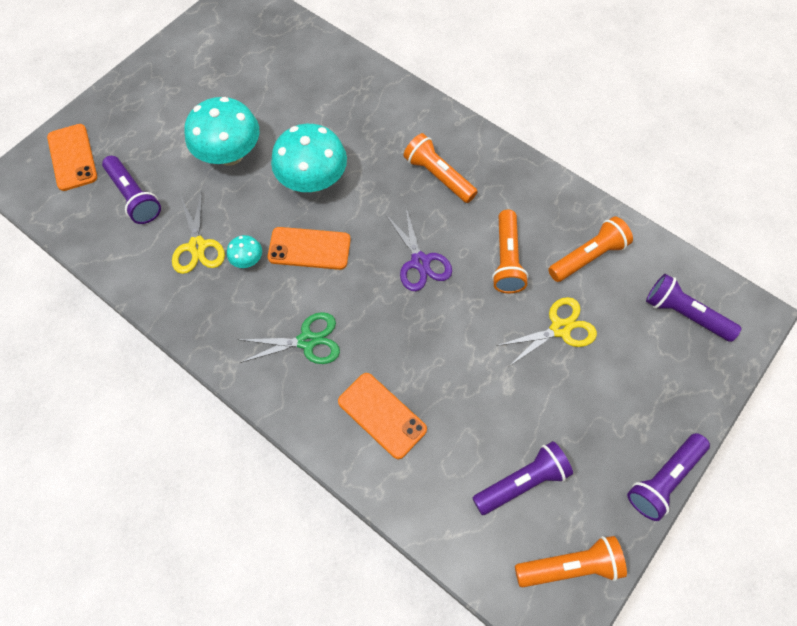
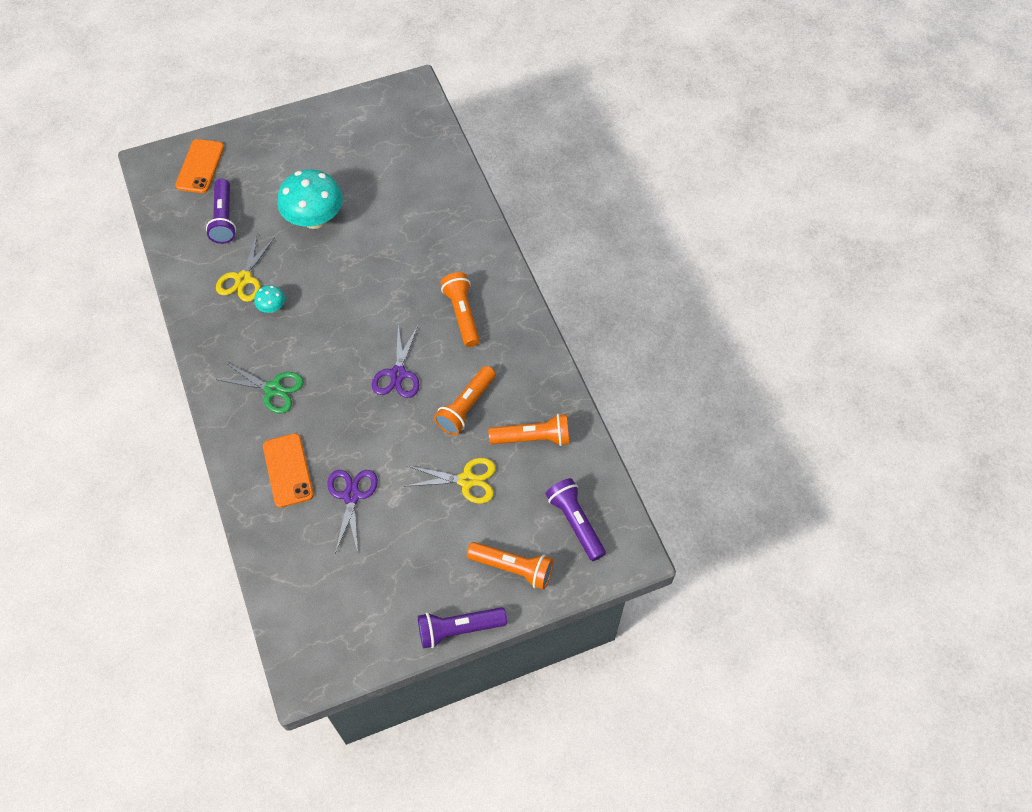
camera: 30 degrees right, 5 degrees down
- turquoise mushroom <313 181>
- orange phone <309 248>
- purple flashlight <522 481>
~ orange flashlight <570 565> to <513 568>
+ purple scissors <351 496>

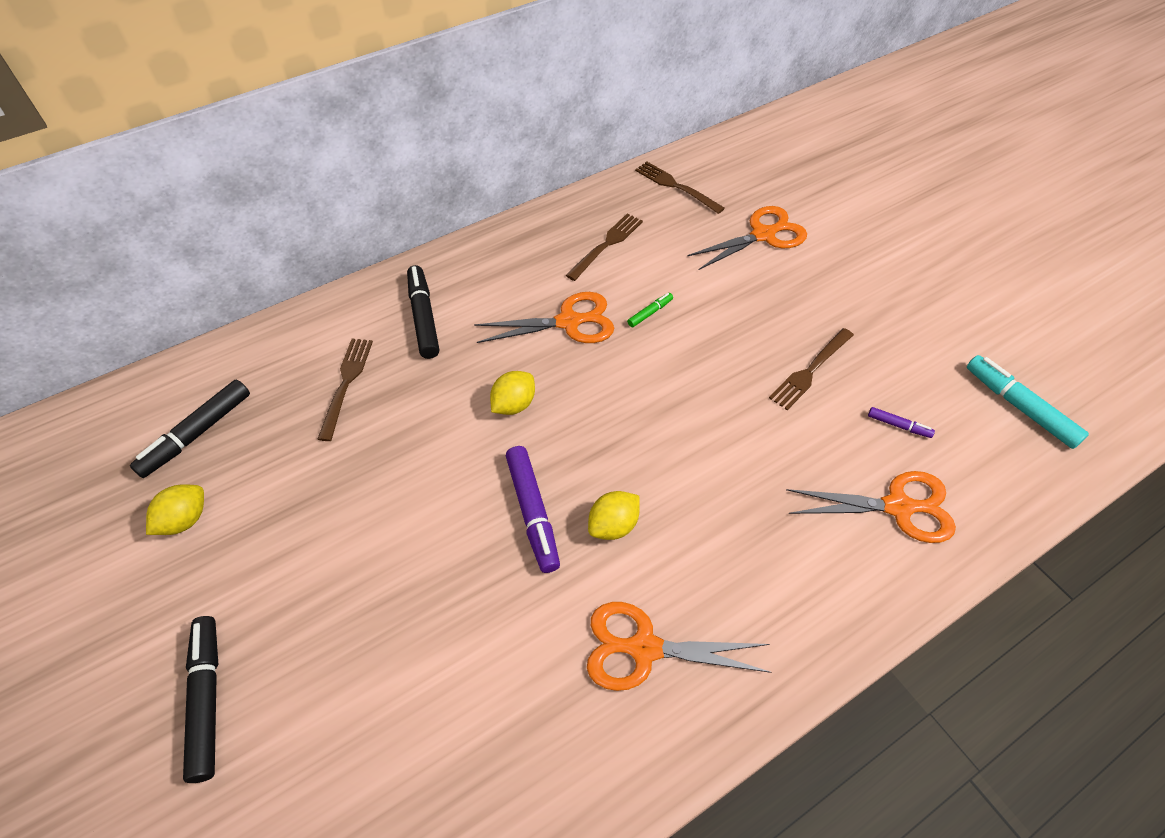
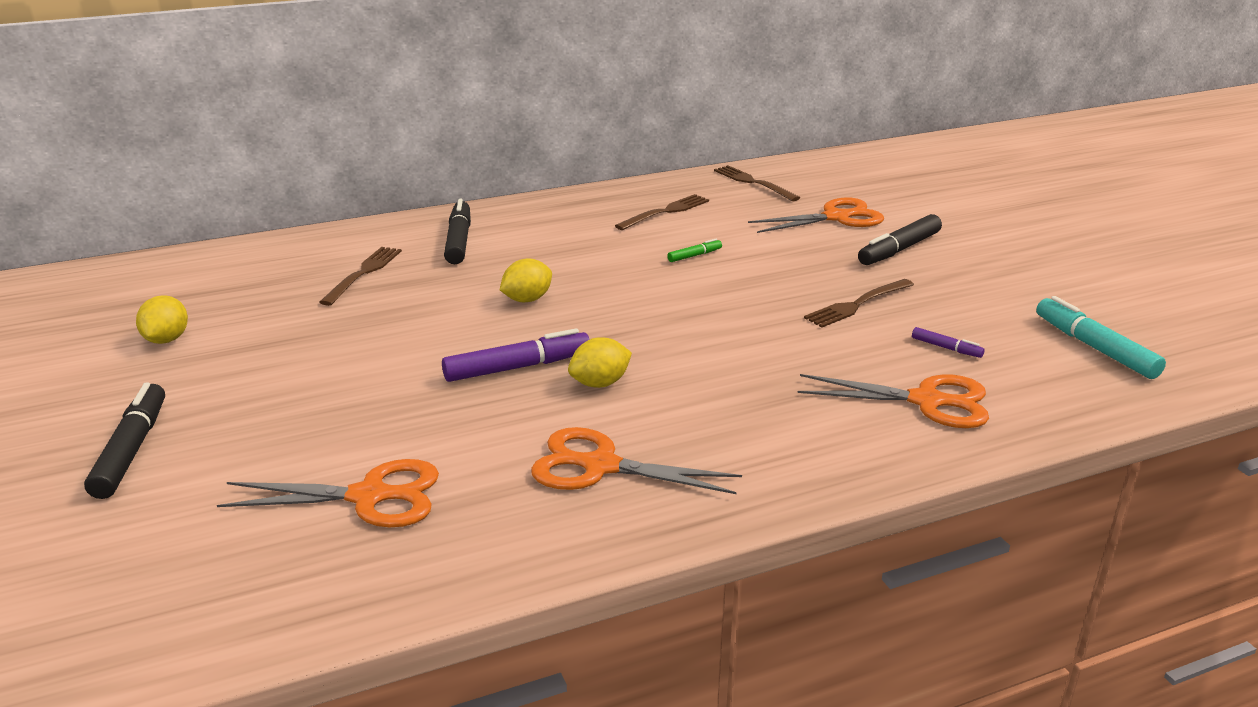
camera: 10 degrees right, 25 degrees down
~ orange scissors <568 322> to <369 496>
~ black marker <197 434> to <899 250>
~ purple marker <533 512> = <517 367> 105 degrees counterclockwise
~ yellow lemon <185 520> = <167 339> 45 degrees counterclockwise

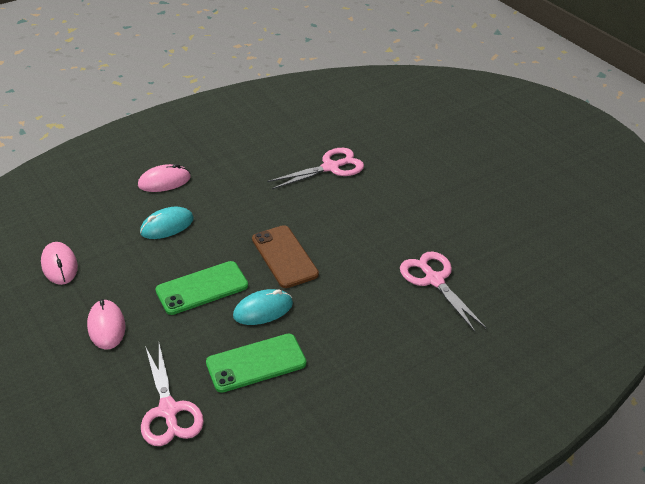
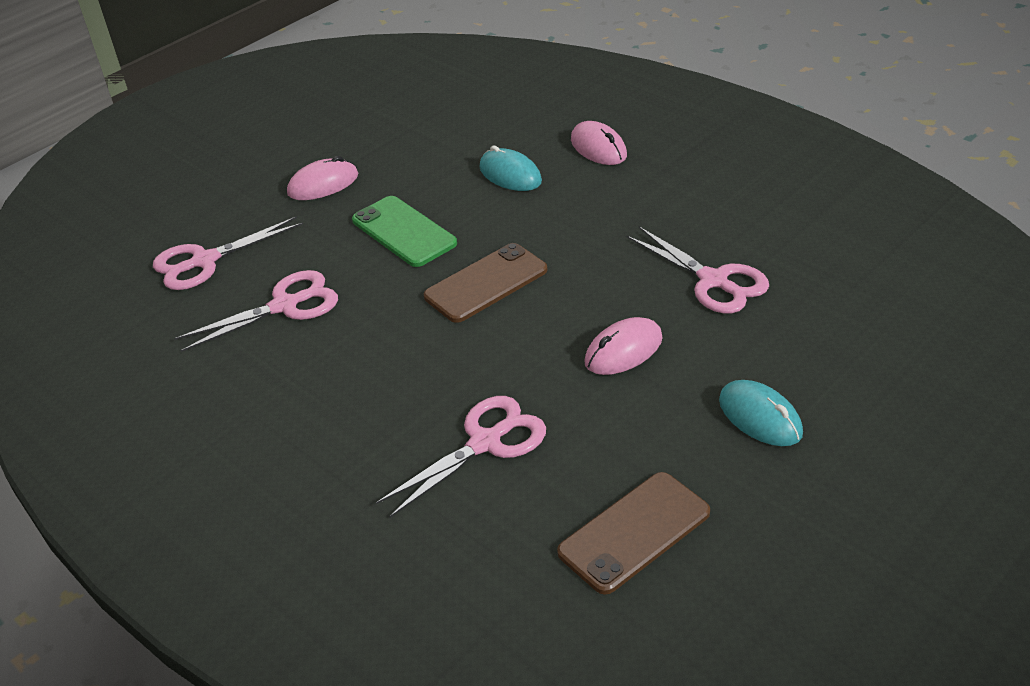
camera: 80 degrees right, 0 degrees up
~ pink mouse <59 265> to <623 350>
~ turquoise mouse <263 310> to <760 417>
~ green phone <256 363> to pink scissors <284 306>
+ brown phone <634 532>

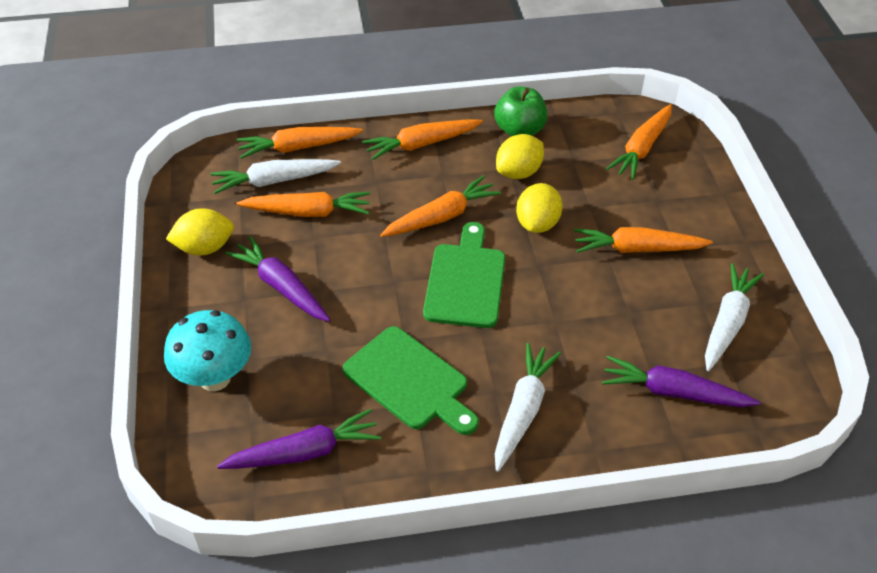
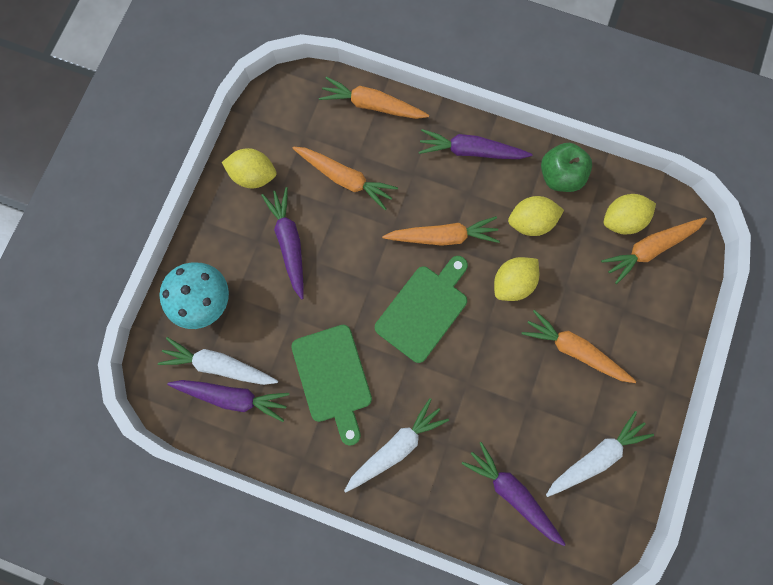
camera: 30 degrees right, 30 degrees up
~ orange carrot <421 144> to purple carrot <471 151>
~ white carrot <274 181> to <219 365>
+ yellow lemon <622 220>

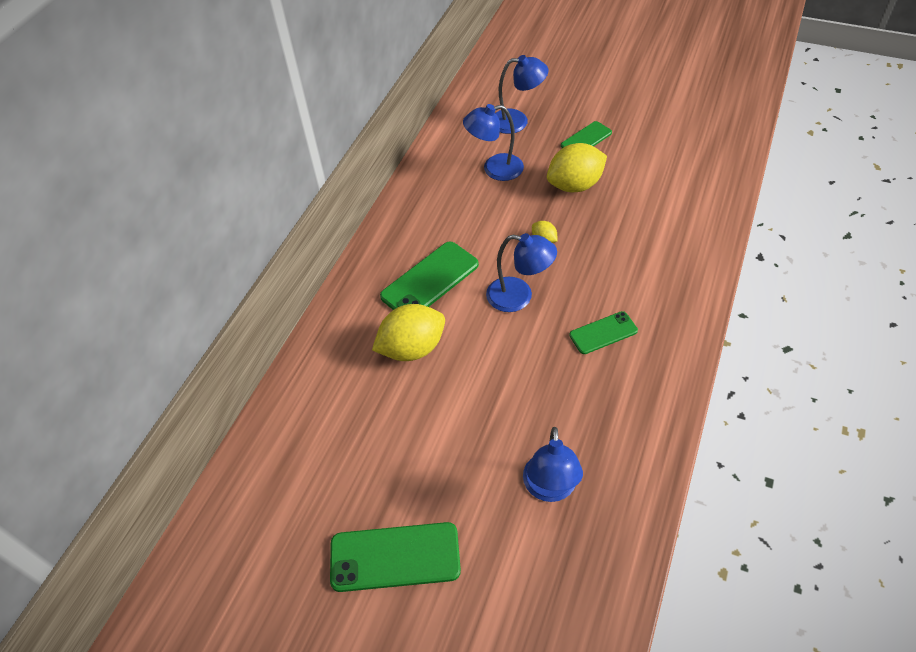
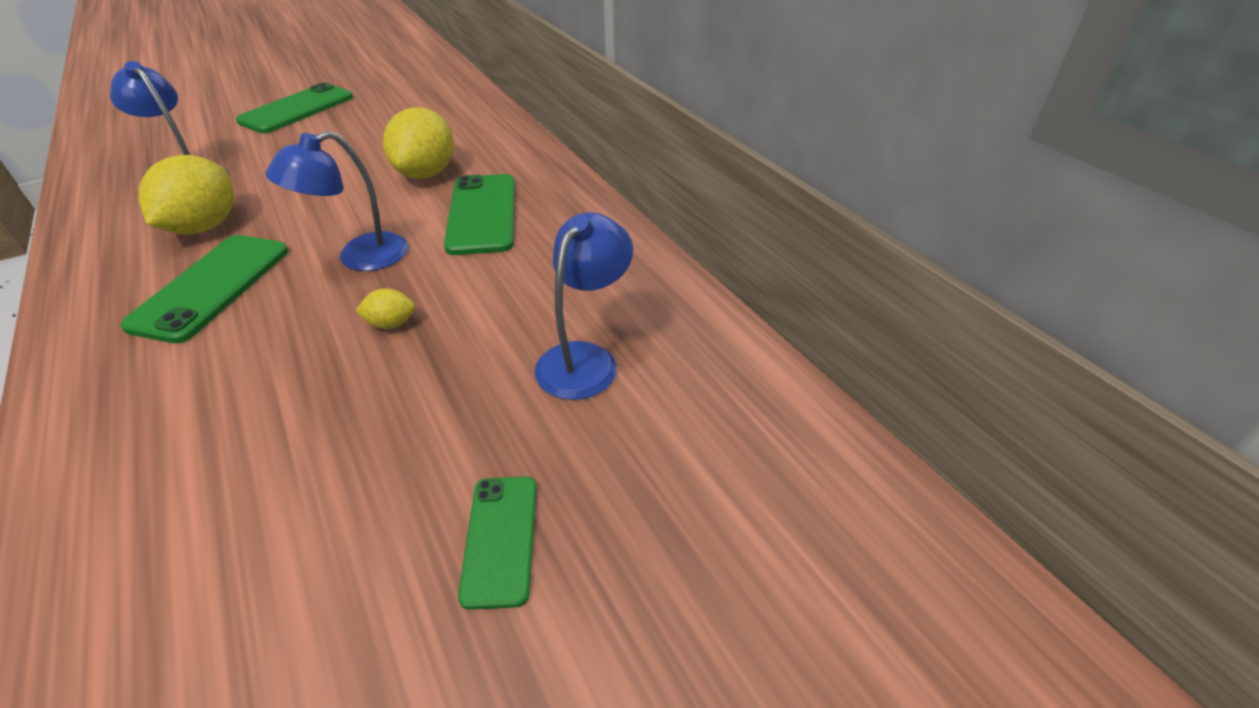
camera: 125 degrees right, 10 degrees down
- blue lamp <517 121>
~ yellow lemon <575 185> to <205 227>
~ green phone <603 333> = <212 287> x1.66

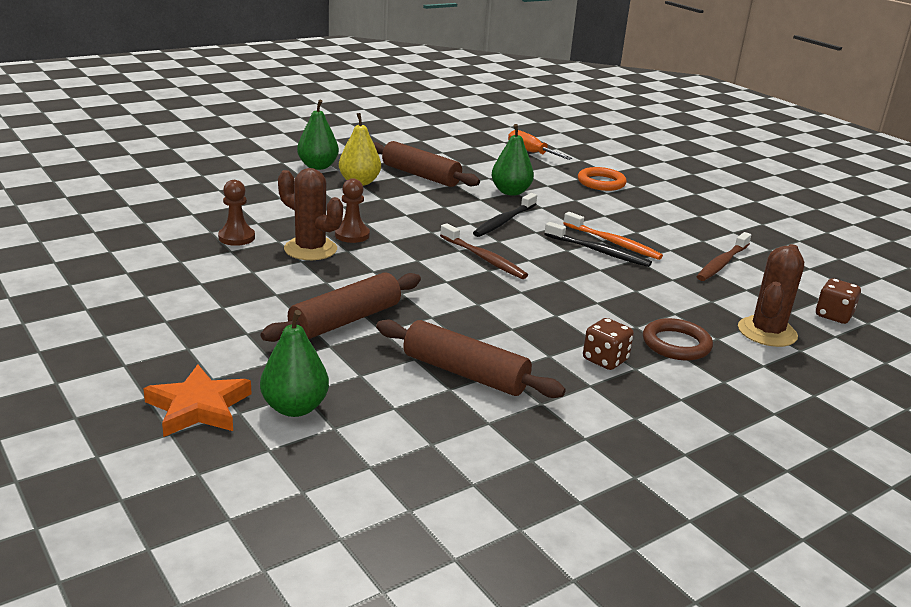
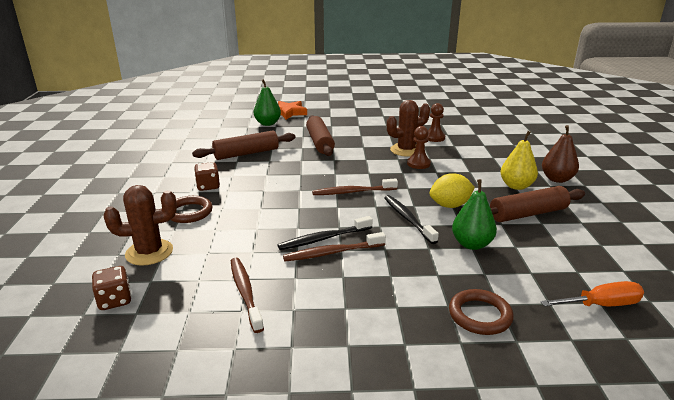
camera: 125 degrees right, 0 degrees up
~ green pear <318 166> to brown pear <557 179>
~ orange ring <601 183> to brown ring <480 315>
~ orange toothbrush <613 242> to brown toothbrush <332 252>
~ brown cactus <767 332> = <149 252> 75 degrees counterclockwise
+ yellow lemon <450 205>

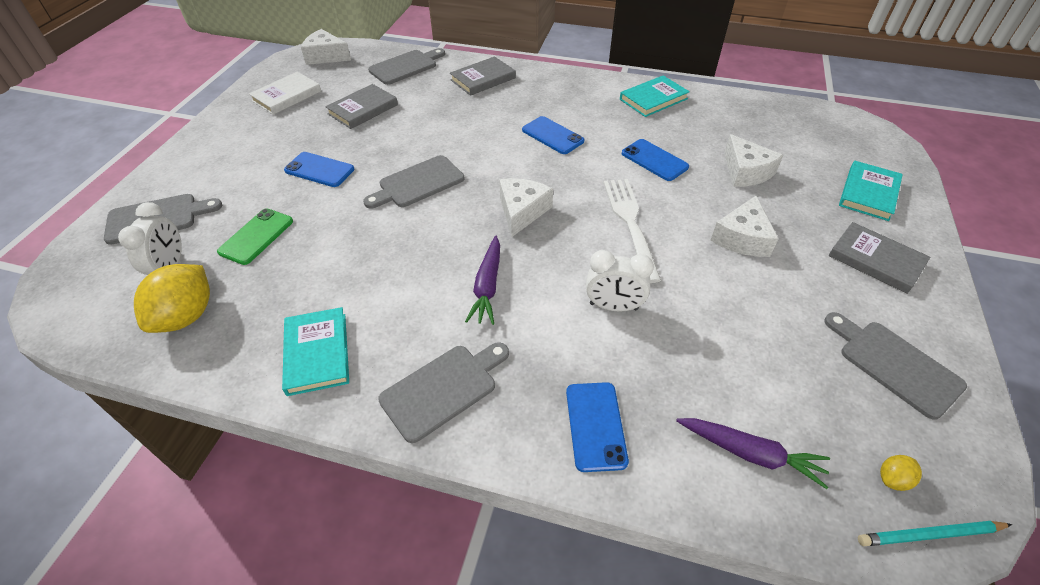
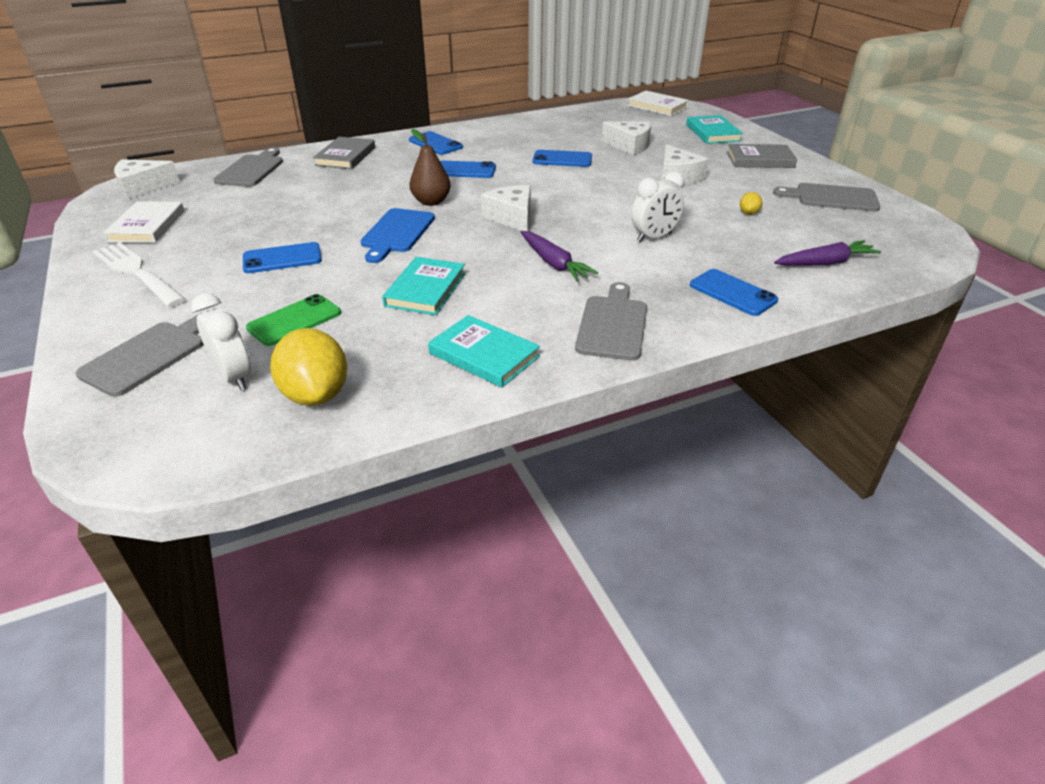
camera: 40 degrees left, 10 degrees down
~ turquoise book <653 99> to <425 289>
- grey book <363 109>
~ grey cutting board <418 183> to blue cutting board <397 233>
~ white fork <630 223> to <137 273>
~ green phone <256 236> = <294 320> 60 degrees clockwise
~ yellow lemon <892 479> to <748 213>
- turquoise pencil <930 535>
+ white book <657 106>
+ brown pear <431 202>
+ blue phone <435 144>

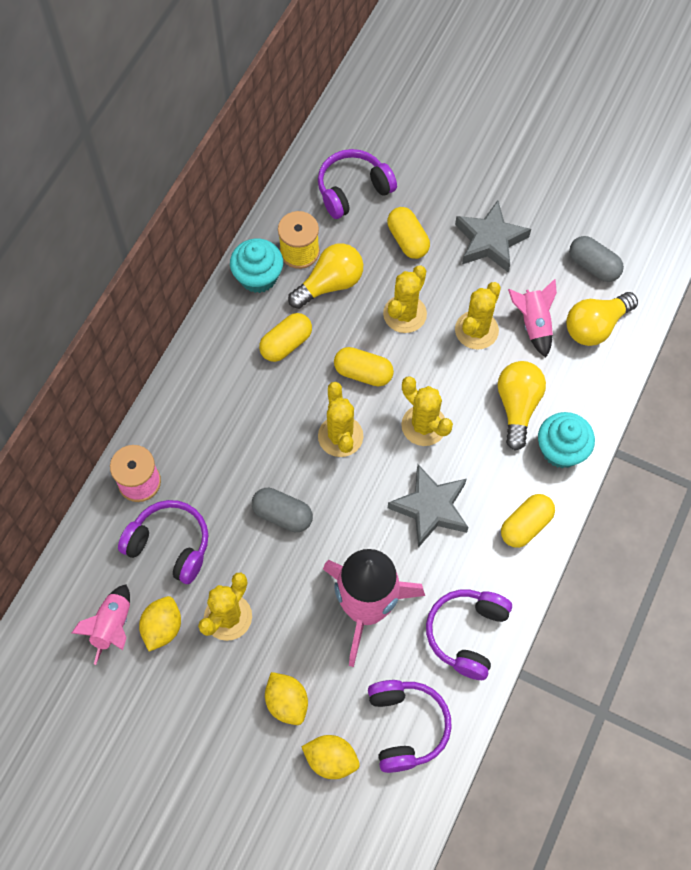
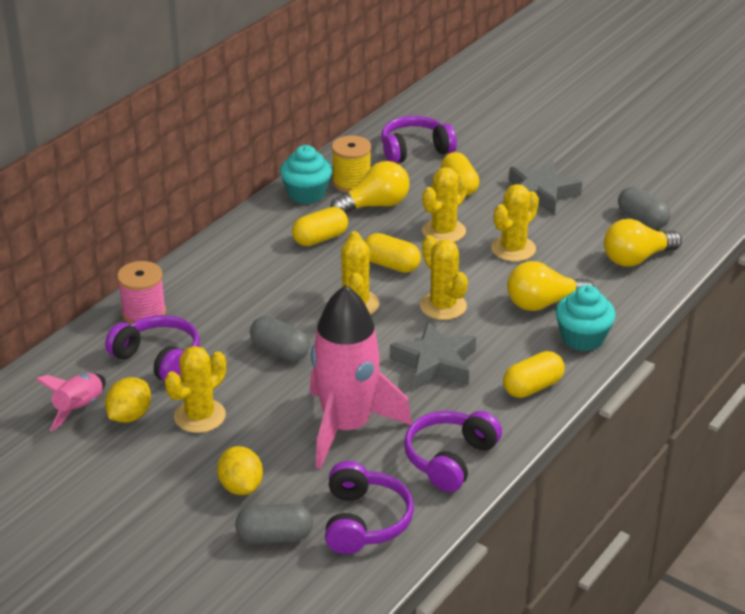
camera: 10 degrees right, 30 degrees down
- pink rocket <533 324>
~ yellow light bulb <517 406> = <543 303> 120 degrees counterclockwise
~ yellow lemon <331 759> to grey capsule <274 536>

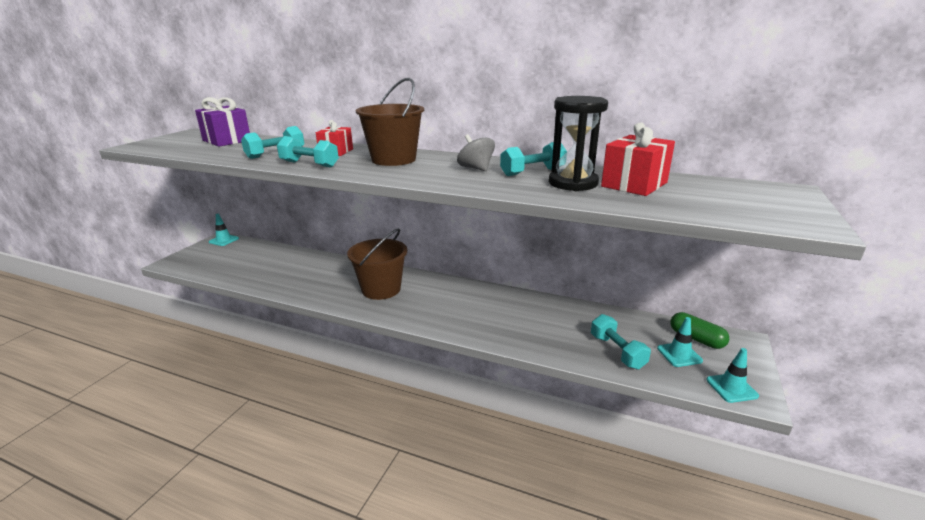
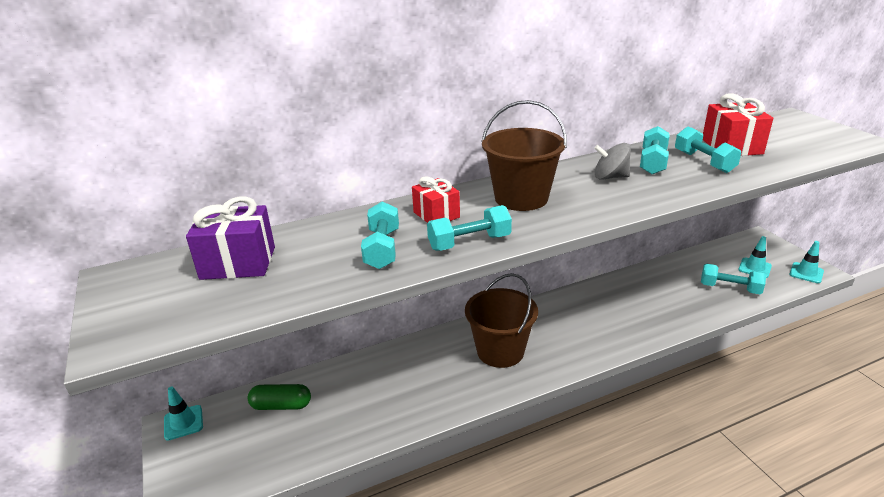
camera: 45 degrees left, 5 degrees up
~ black hourglass <573 183> to turquoise dumbbell <704 162>
~ green capsule <696 339> to <281 405>

